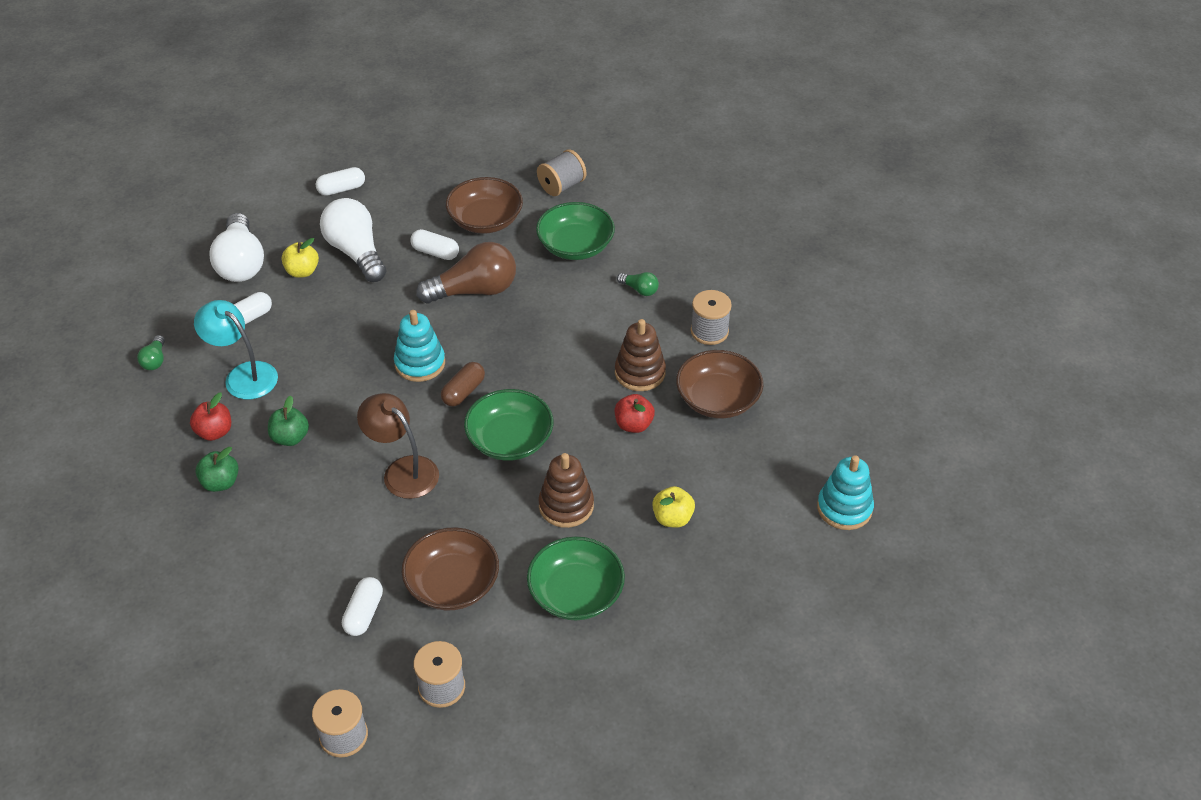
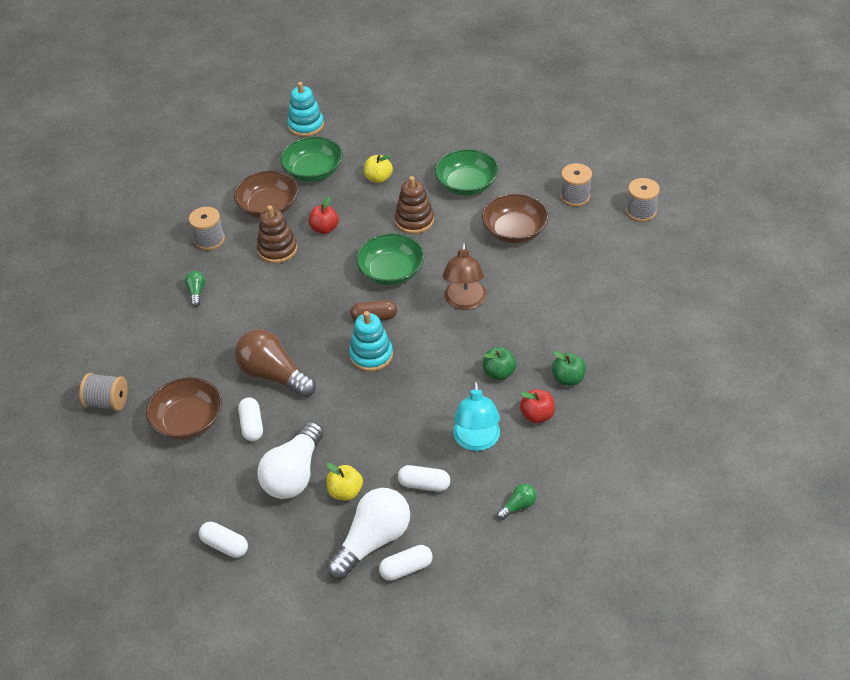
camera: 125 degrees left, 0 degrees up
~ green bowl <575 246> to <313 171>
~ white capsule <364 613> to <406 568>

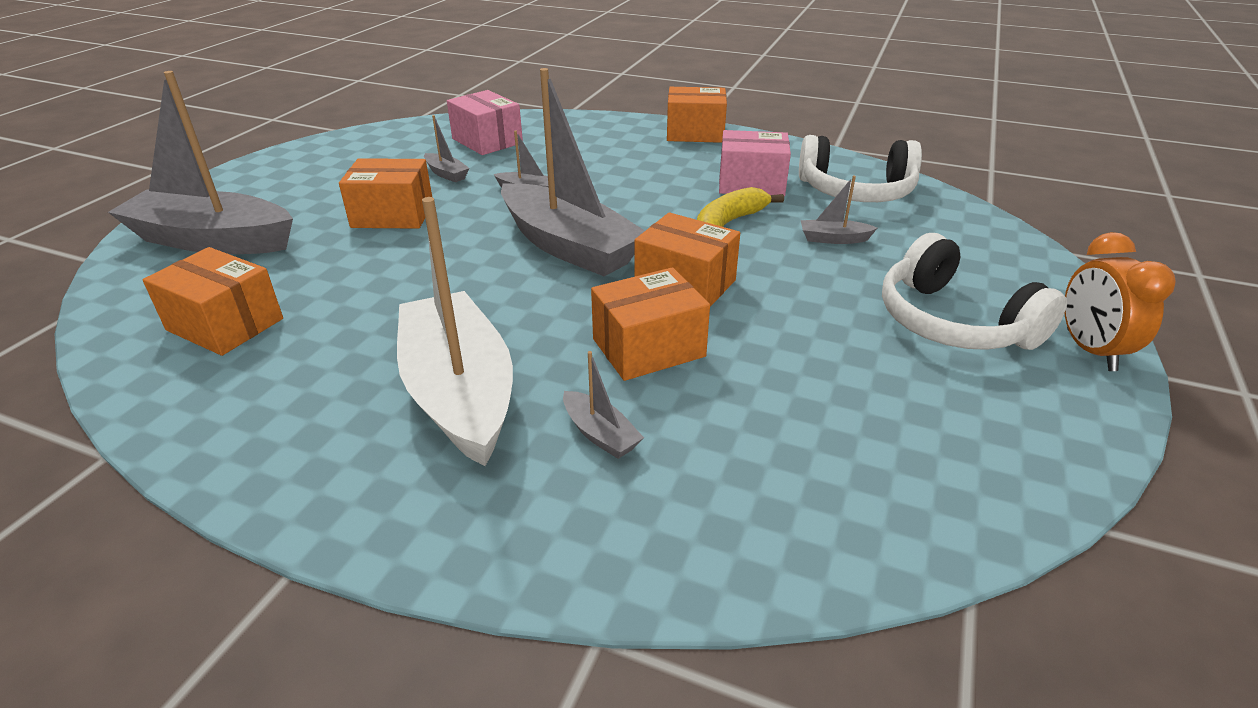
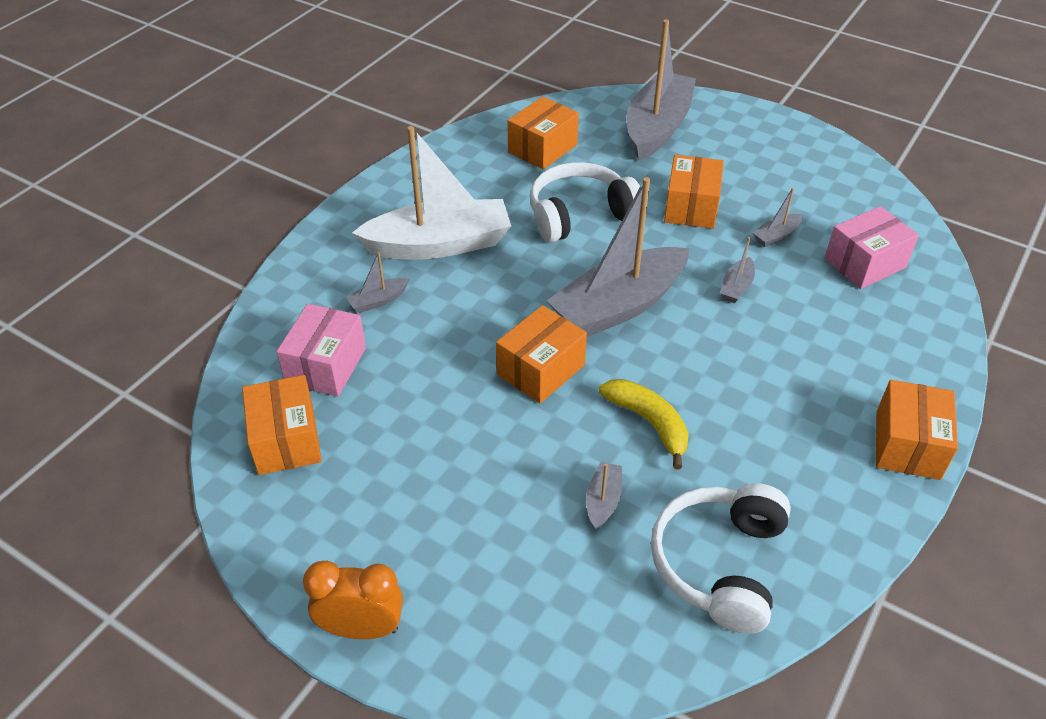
camera: 100 degrees right, 10 degrees up
~ pink box <751 183> to <326 365>
~ white headphones <953 322> to <580 215>
~ orange box <648 348> to <286 440>

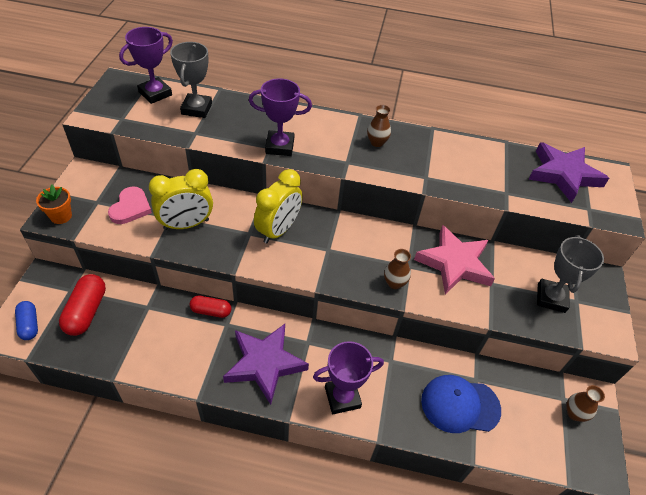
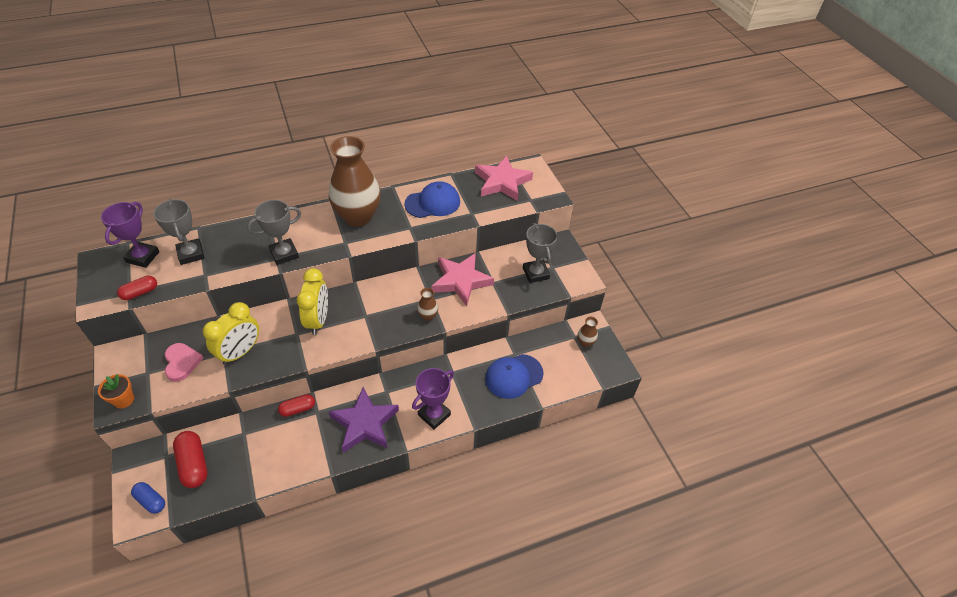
camera: 30 degrees left, 0 degrees up
~ purple trophy <280 146> to grey trophy <284 254>
~ brown vase <377 142> = <358 216> x2.49
~ purple star <563 175> to pink star <502 182>
+ blue cap <433 203>
+ red capsule <140 292>

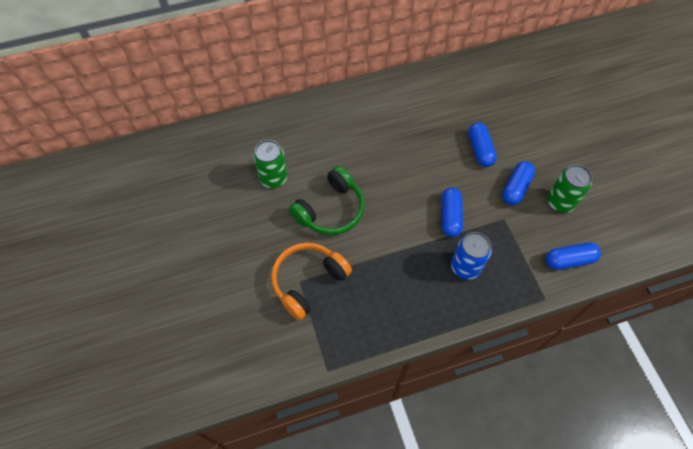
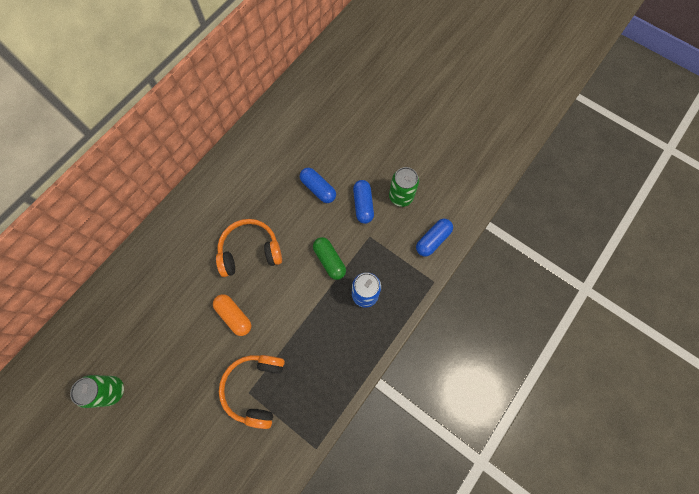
camera: 35 degrees left, 10 degrees up
~ green can <273 178> to <111 390>
~ green headphones <330 210> to orange capsule <234 316>
~ blue capsule <450 216> to green capsule <329 260>
+ orange headphones <250 251>

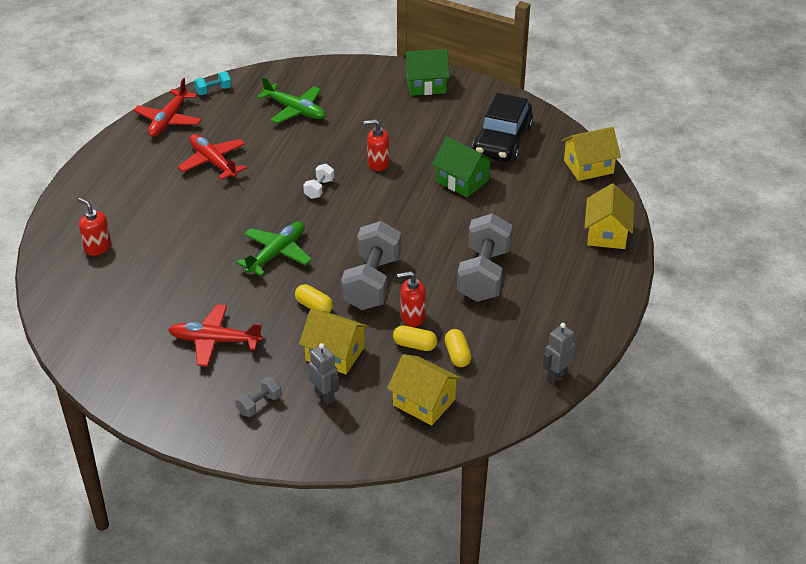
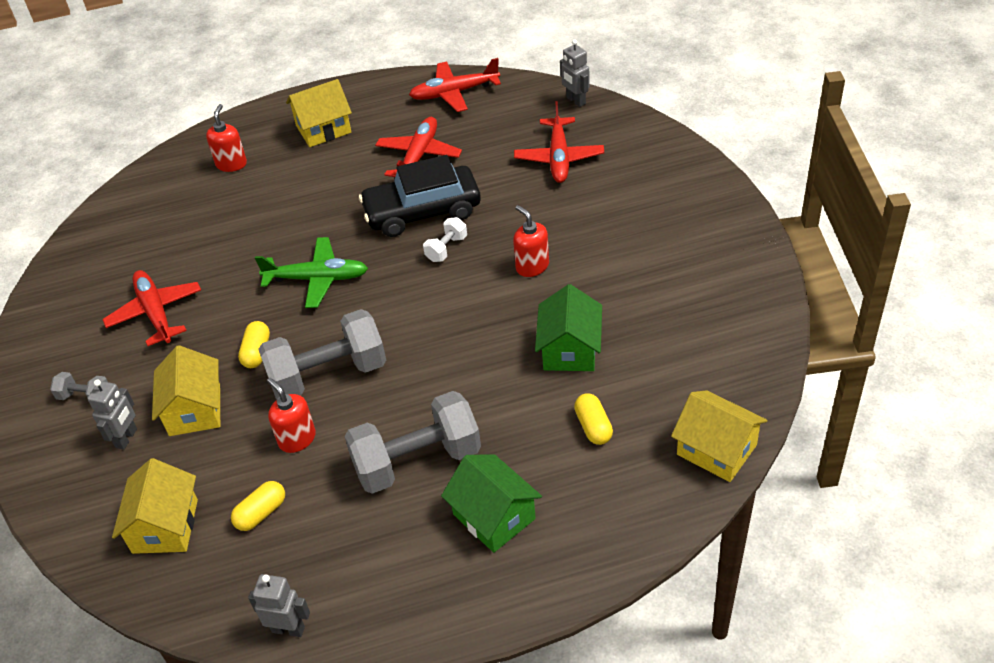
camera: 60 degrees right, 5 degrees up
~ green house <426 85> to <494 516>
- turquoise dumbbell <213 91>
~ green plane <294 110> to red plane <559 157>
~ black car <502 141> to <422 211>
~ white dumbbell <319 189> = <446 248> 45 degrees counterclockwise
~ yellow house <607 234> to <323 129>
~ yellow capsule <415 345> to <593 426>
+ grey robot <575 101>

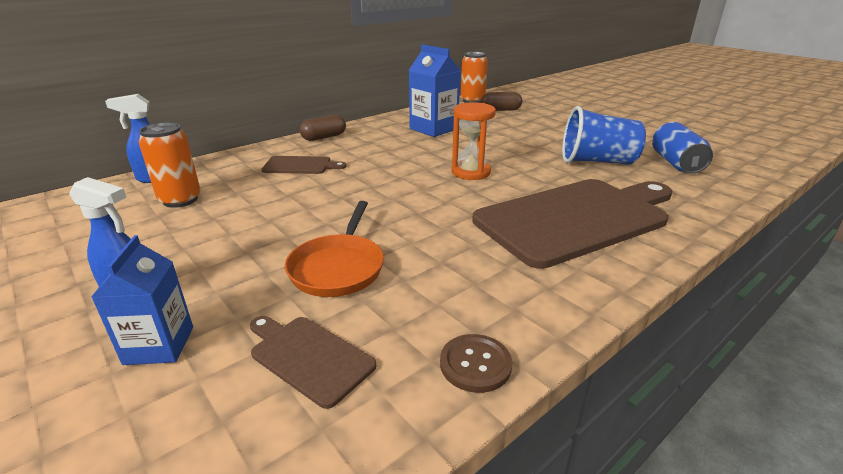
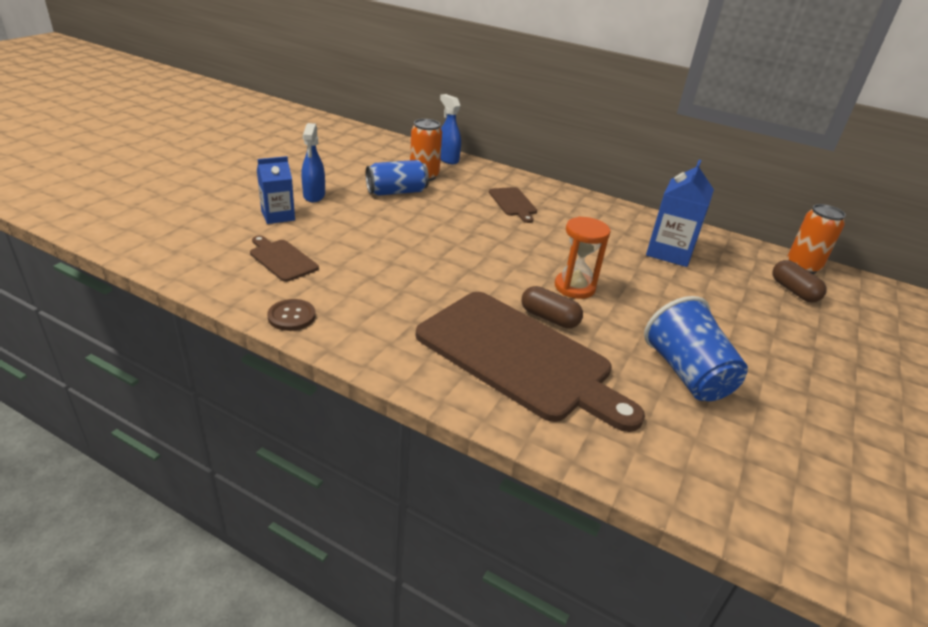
camera: 65 degrees right, 5 degrees up
~ brown capsule <324 137> to <549 318>
~ blue can <676 163> to <396 192>
- orange pan <338 267>
~ brown cutting board <308 357> = <282 259> 60 degrees counterclockwise

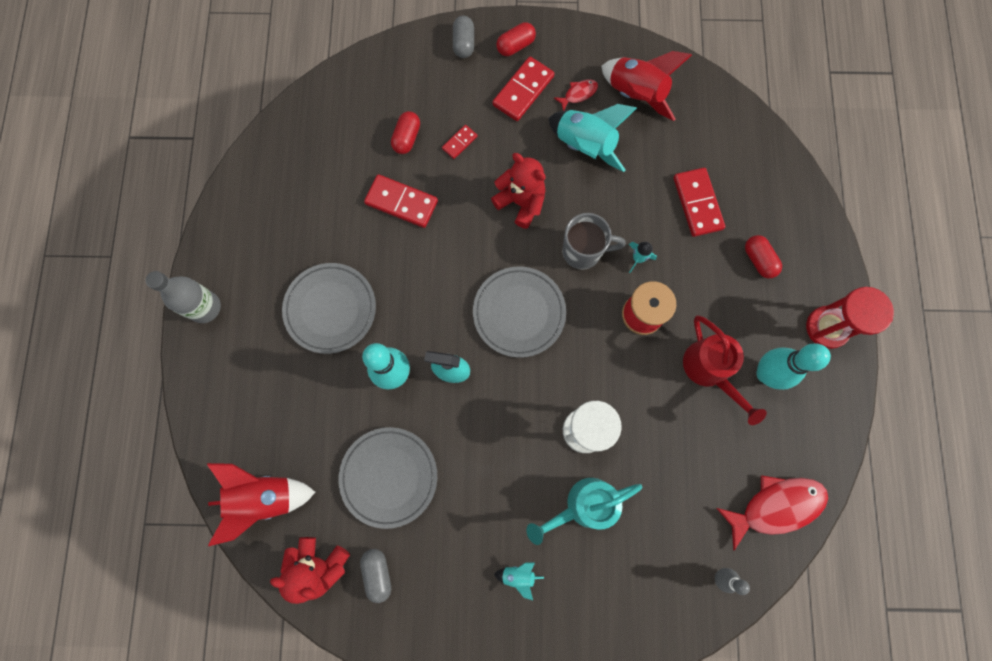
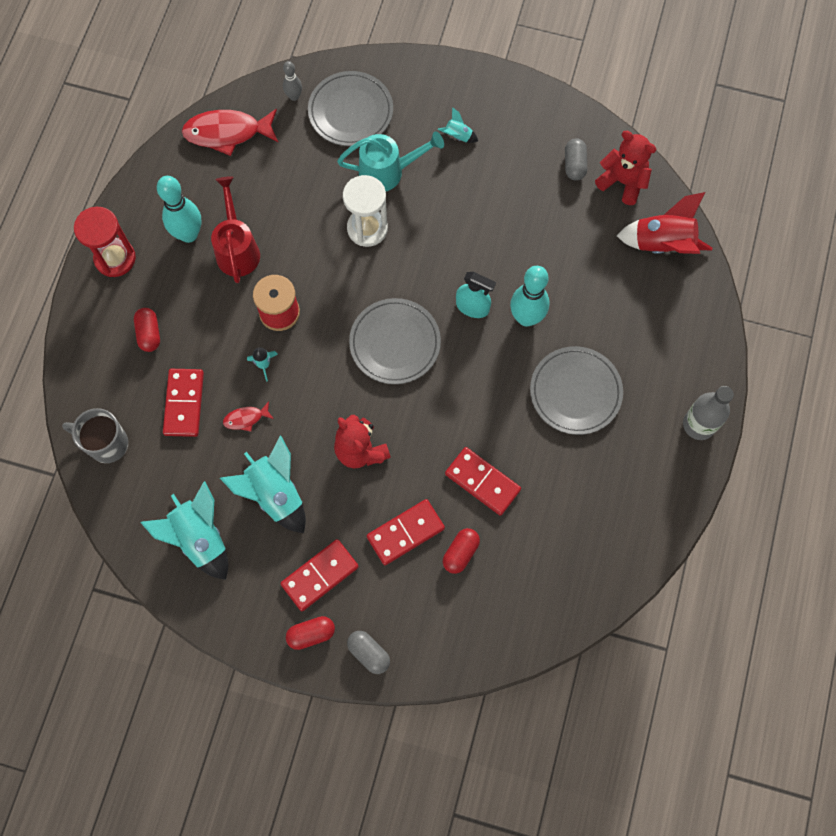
camera: 165 degrees left, 5 degrees down
~ grey capsule <464 43> = <369 653> 60 degrees counterclockwise
~ red rocket <636 95> to turquoise rocket <200 538>
~ red fish <578 94> to <246 418>
~ red domino <459 143> = <405 532> x1.88
~ grey mug <583 251> to <107 444>
~ grey plate <389 477> to <350 111>

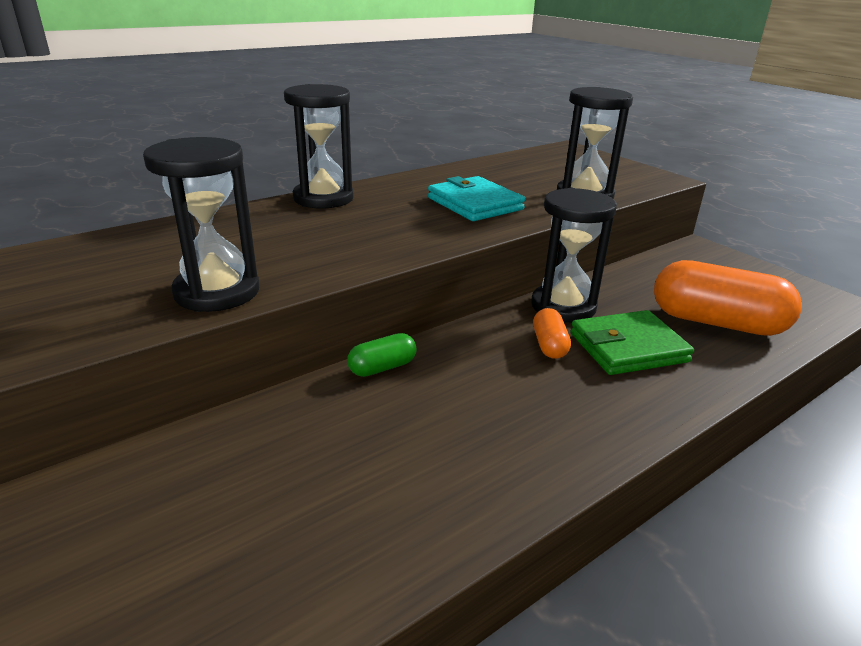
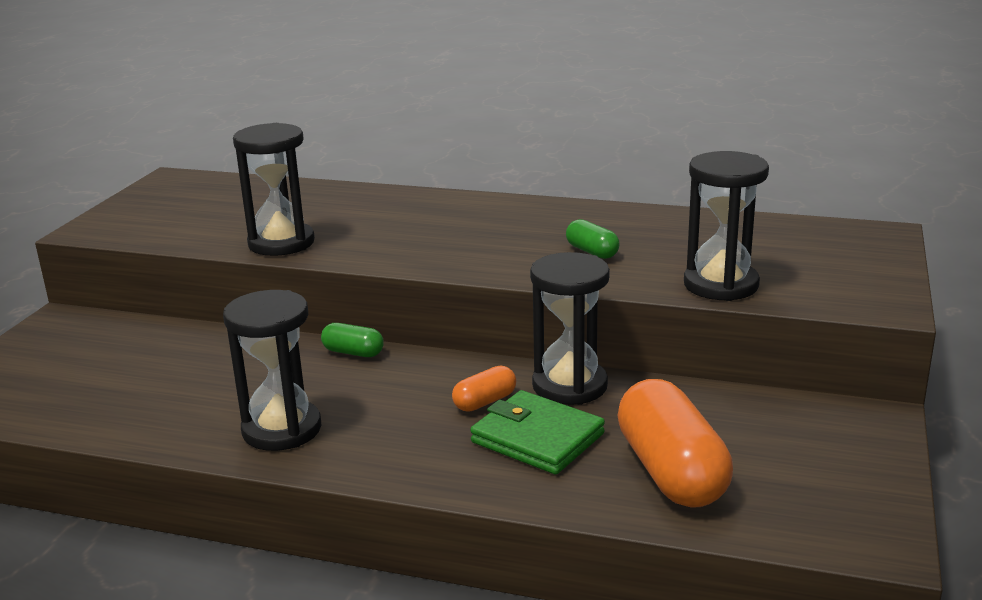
camera: 55 degrees right, 5 degrees down
~ black hourglass <323 198> to <282 429>
~ turquoise wallet <475 204> to green capsule <592 252>

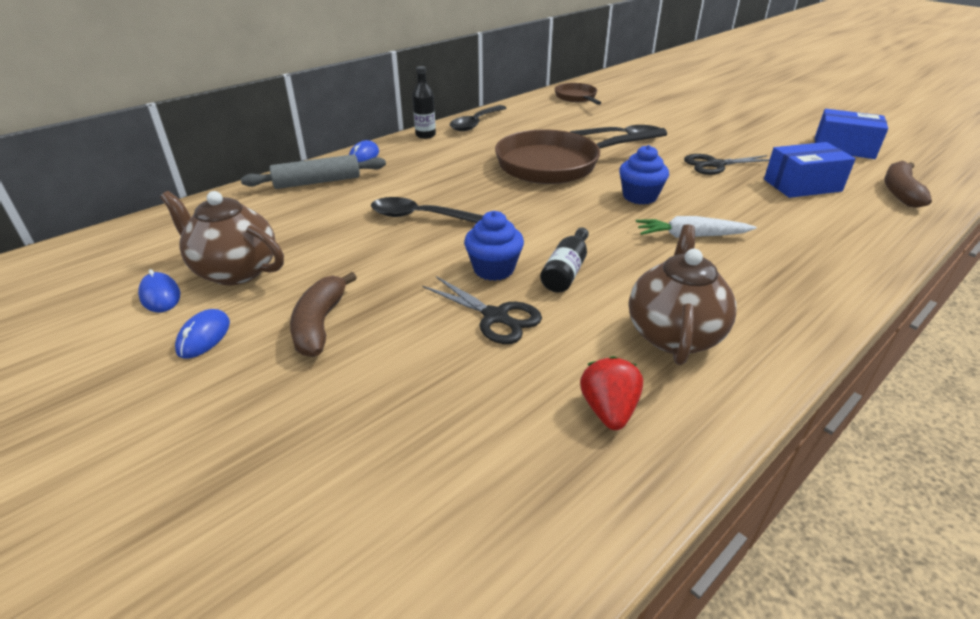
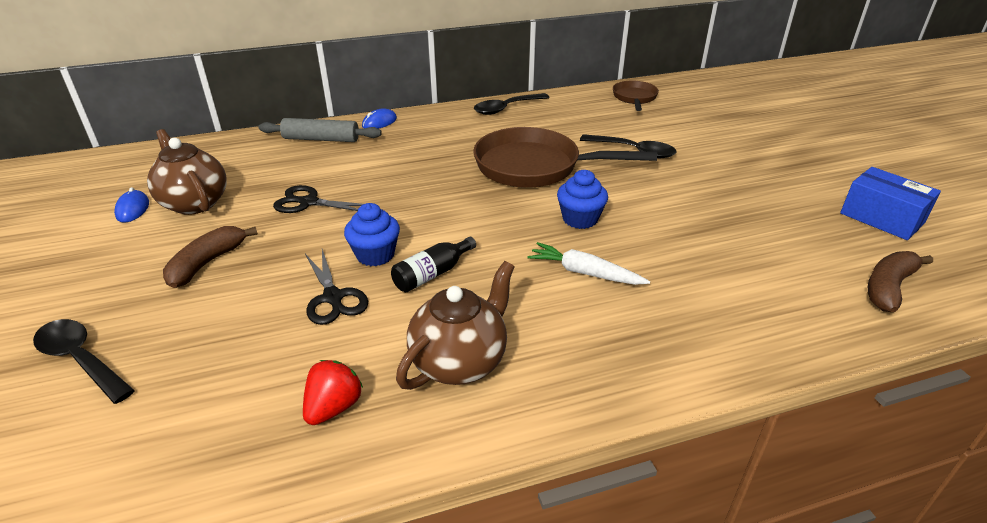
camera: 25 degrees right, 0 degrees up
- black bottle <425 135>
- blue box <802 185>
~ black scissors <715 165> to <309 202>
~ black spoon <419 216> to <80 359>
- blue mouse <204 337>

